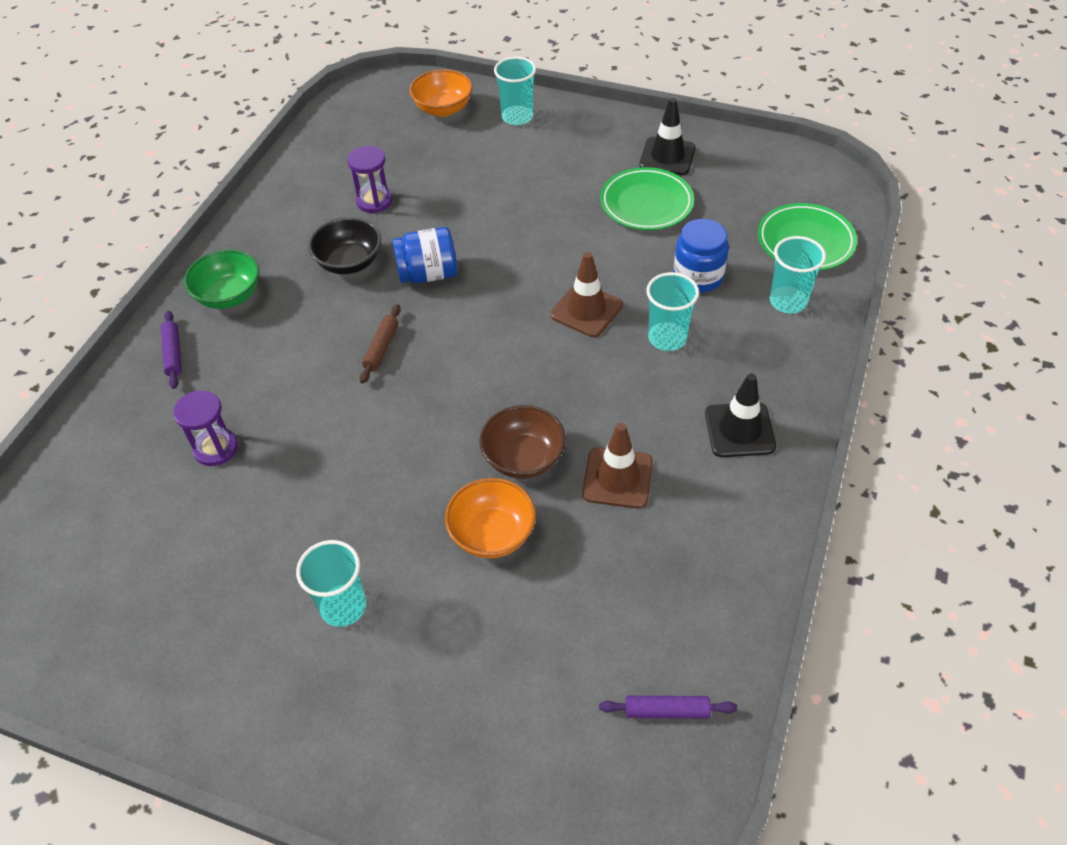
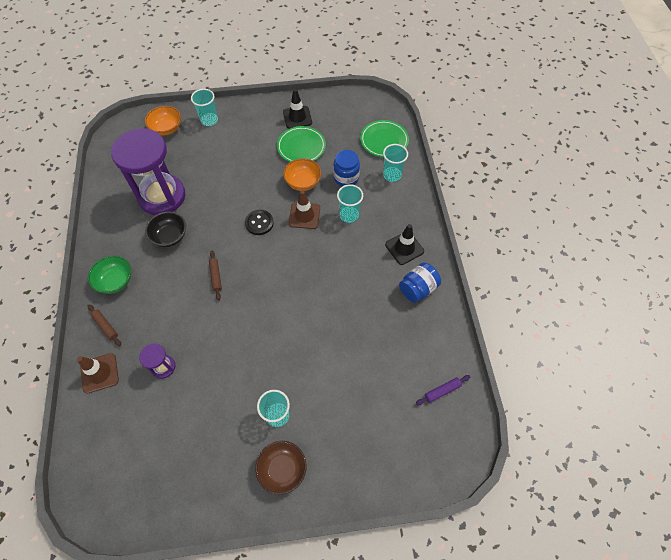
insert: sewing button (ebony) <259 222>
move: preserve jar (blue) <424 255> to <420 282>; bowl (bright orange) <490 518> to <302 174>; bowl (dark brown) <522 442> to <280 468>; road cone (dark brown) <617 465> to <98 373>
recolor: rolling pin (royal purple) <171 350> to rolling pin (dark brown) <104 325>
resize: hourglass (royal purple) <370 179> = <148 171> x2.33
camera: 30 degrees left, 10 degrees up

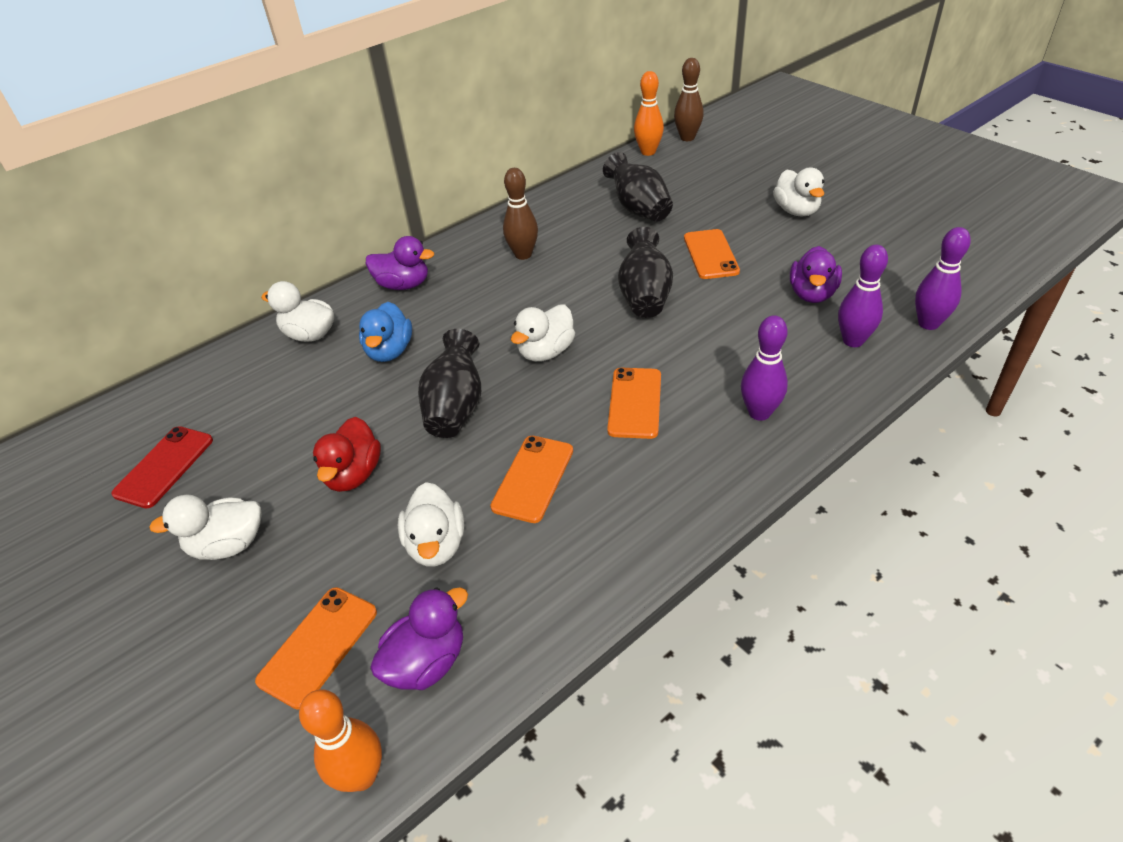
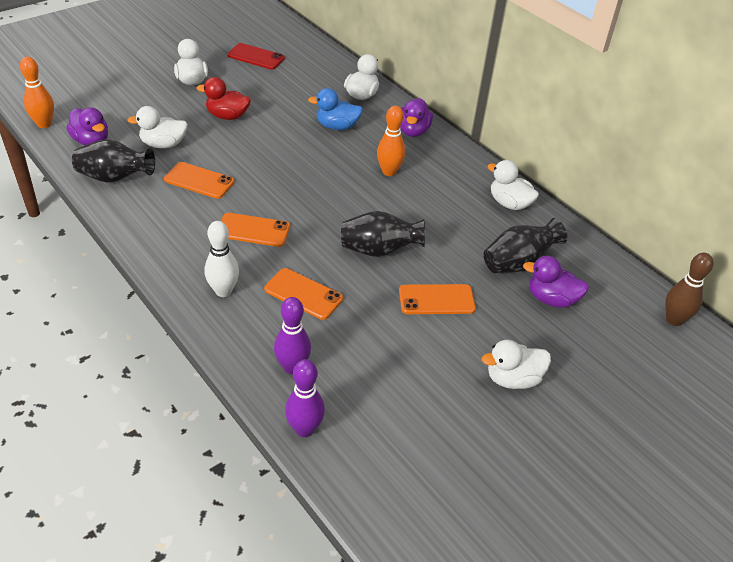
delete: skittle (dark brown) <520 214>
move: smartphone (bright orange) <316 648> to <303 294>; flower vase (ebony) <449 383> to <113 161>; rubber duck (snow-white) <543 333> to <513 185>; skittle (bright orange) <649 113> to <391 141>; rubber duck (royal purple) <816 274> to <556 282>
recolor: skittle (royal purple) <764 368> to skittle (snow-white) <222 259>
camera: 85 degrees right, 0 degrees up

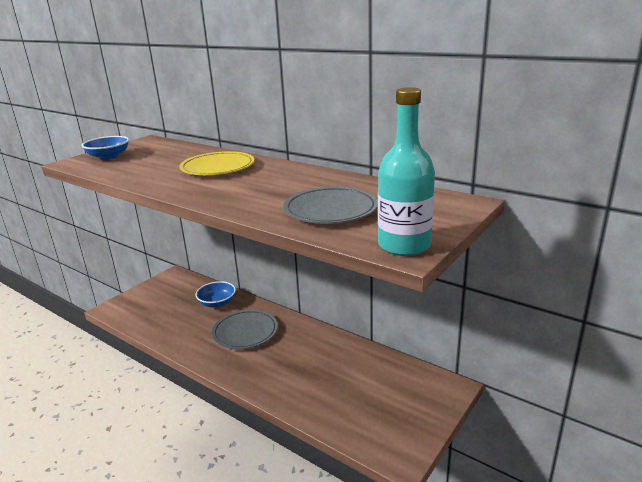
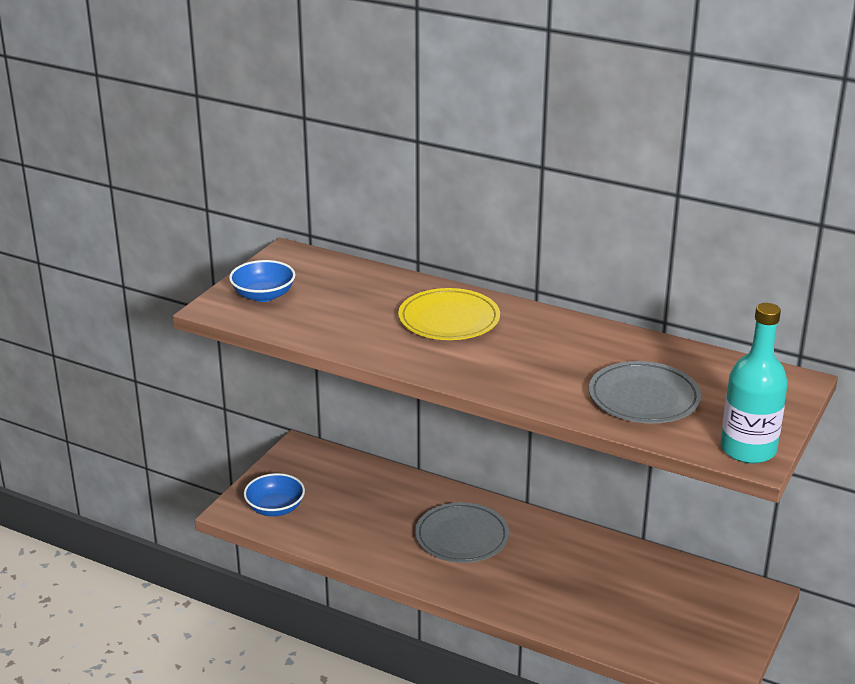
move: bowl (blue) <215 294> to <274 494>
camera: 10 degrees left, 5 degrees up

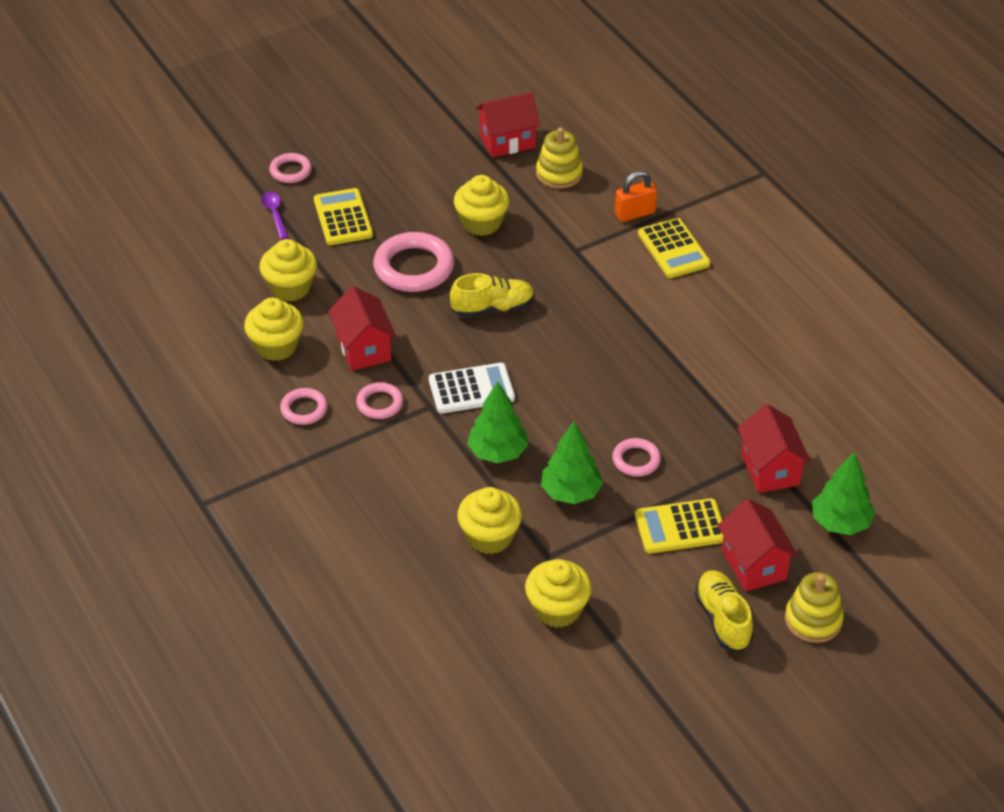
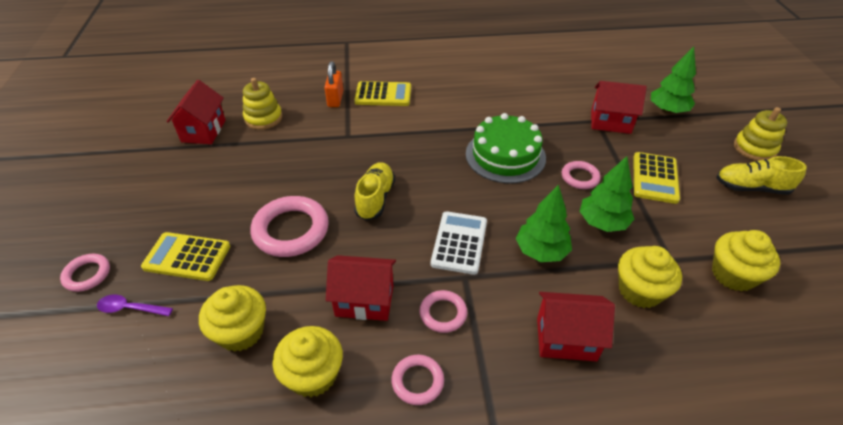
delete: fairy cake (bright yellow) <481 205>
insert: cake (leaf-green) <506 148>
move: toy house (scarlet) <758 545> to <576 326>
camera: 65 degrees left, 0 degrees up

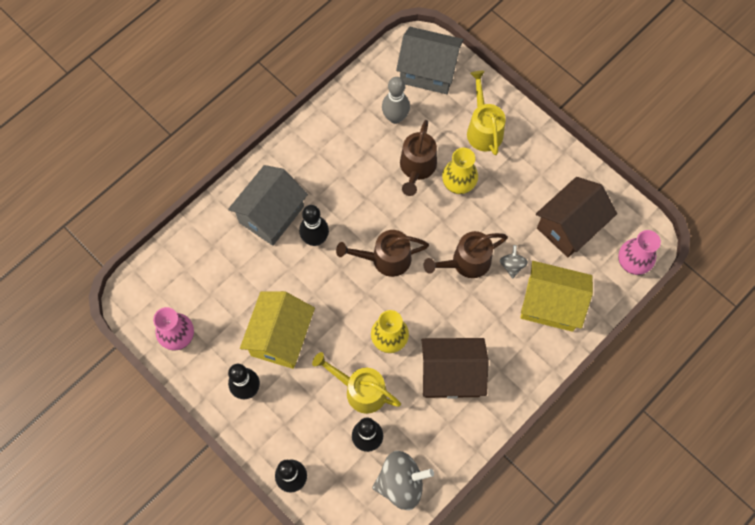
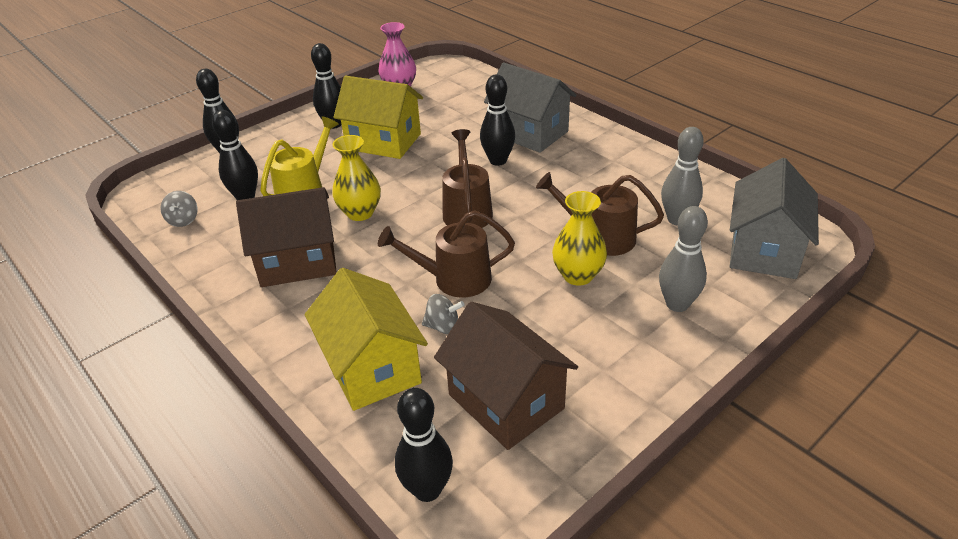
replace: sprinkling can (bright yellow) <486 113> to skittle (gray) <683 259>; flower vase (pink) <639 252> to skittle (ebony) <424 445>
rotate: toy house (dark brown) <455 368> = <286 237> 75 degrees clockwise; sprinkling can (dark brown) <466 254> = <446 254> 75 degrees counterclockwise; toy house (bright yellow) <556 296> = <366 339> 45 degrees counterclockwise
resize: spinning top (gray) <403 480> = <179 209> x0.51
camera: 95 degrees right, 30 degrees down

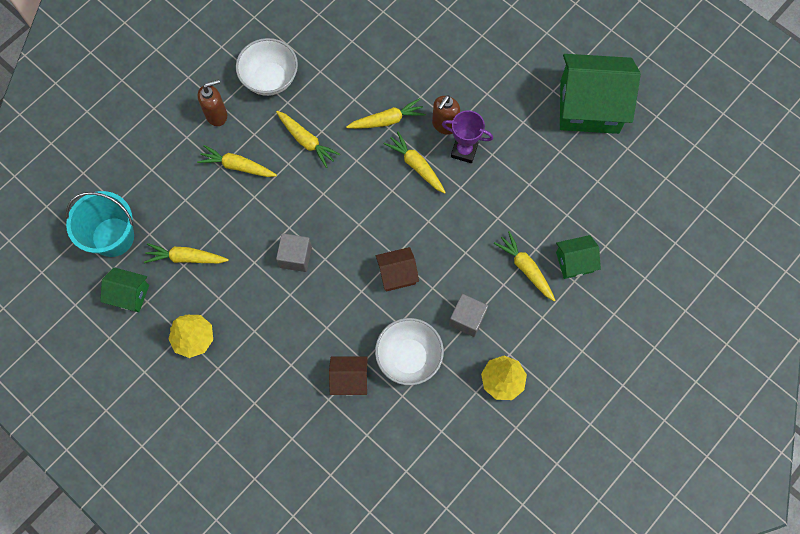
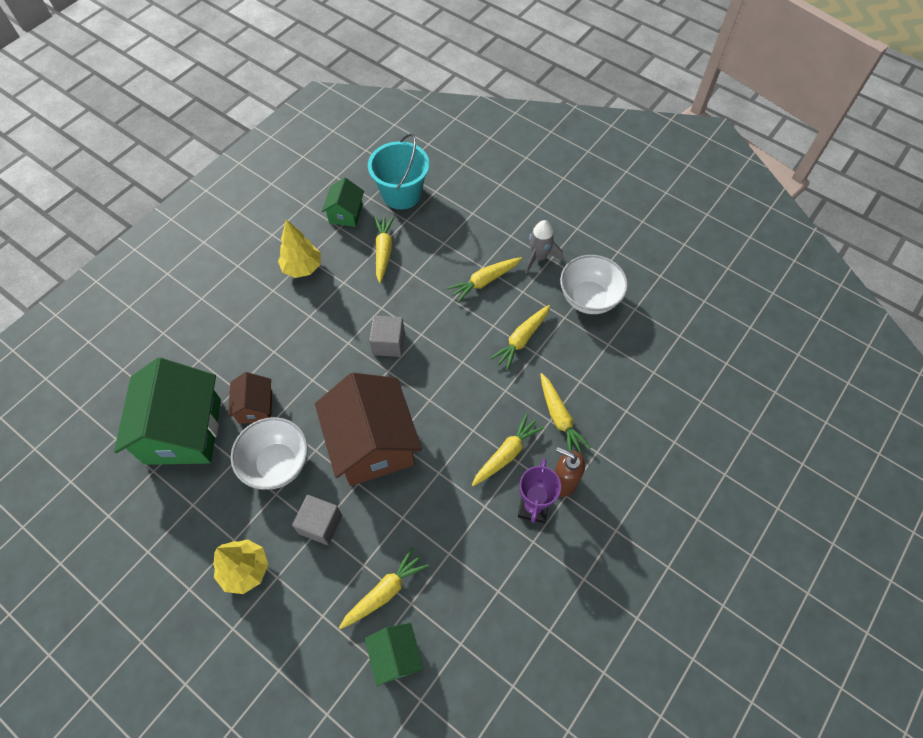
move: toy house (leaf-green) <600 94> to <167 411>
replace: soap dispenser (dark brown) <212 102> to rocket (gray) <544 247>
rotate: toy carrot (bright yellow) <237 161> = <484 280> 135 degrees counterclockwise
resize: toy house (dark brown) <397 269> = <368 429> x2.03
camera: 85 degrees right, 10 degrees down

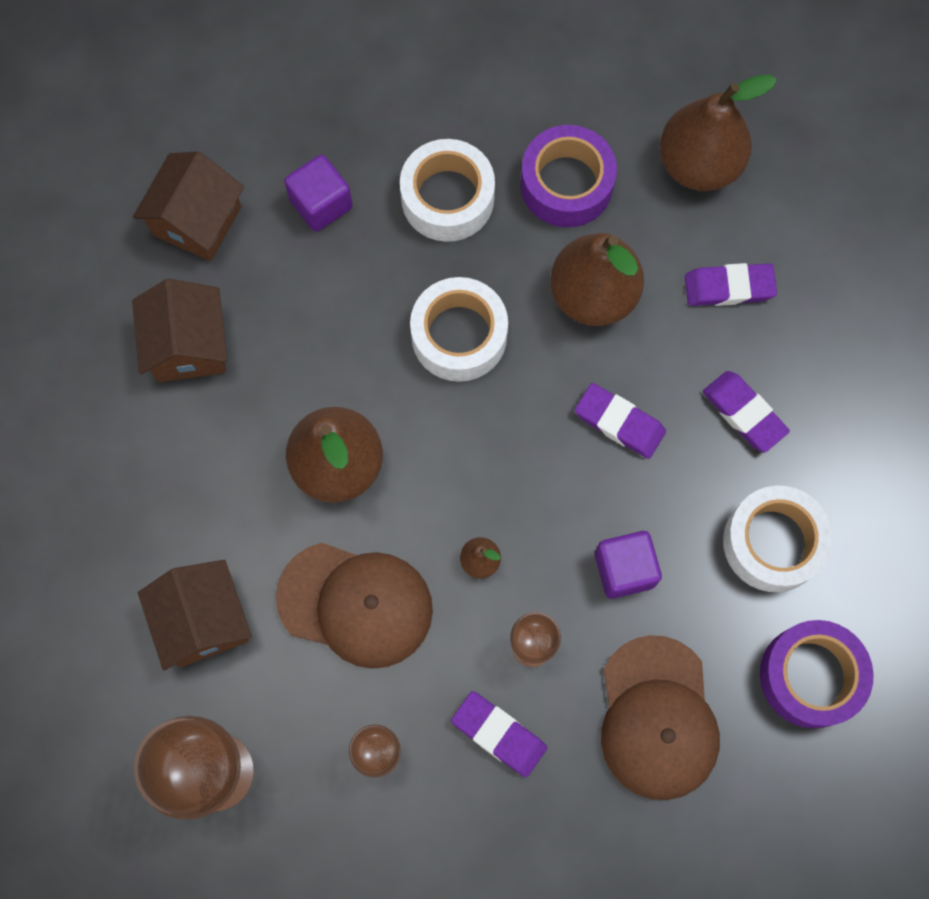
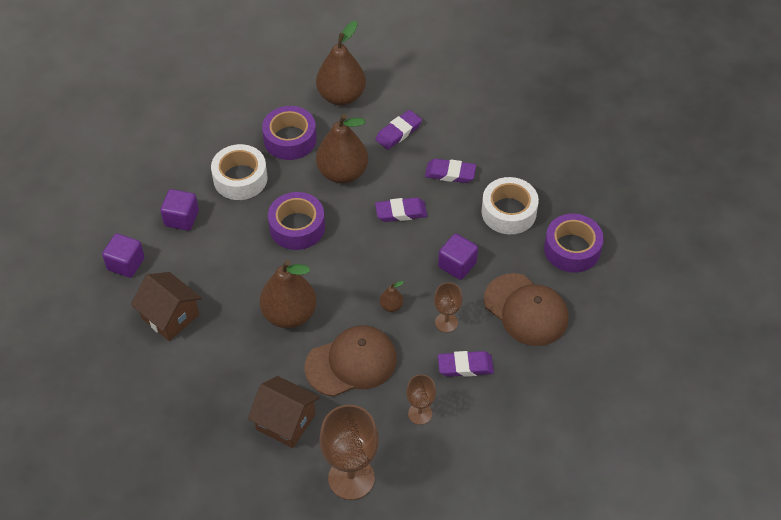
replace: toy house (dark brown) <188 206> to cube (royal purple) <123 255>
recolor: tape (snow-white) <459 329> to tape (royal purple) <296 221>
camera: 40 degrees left, 20 degrees down

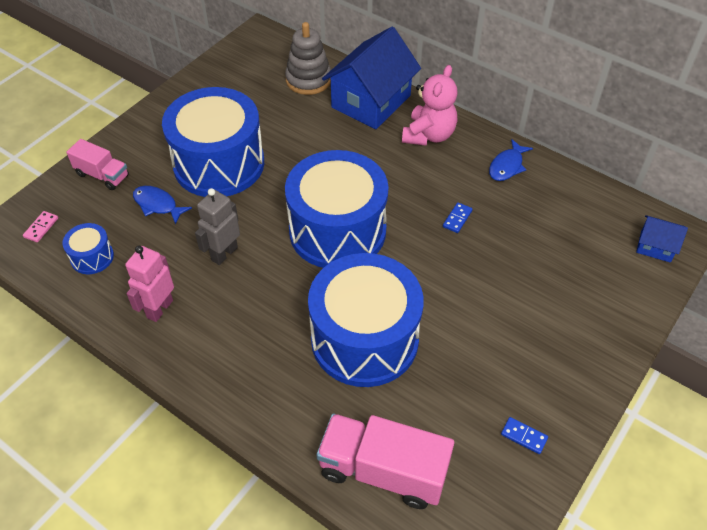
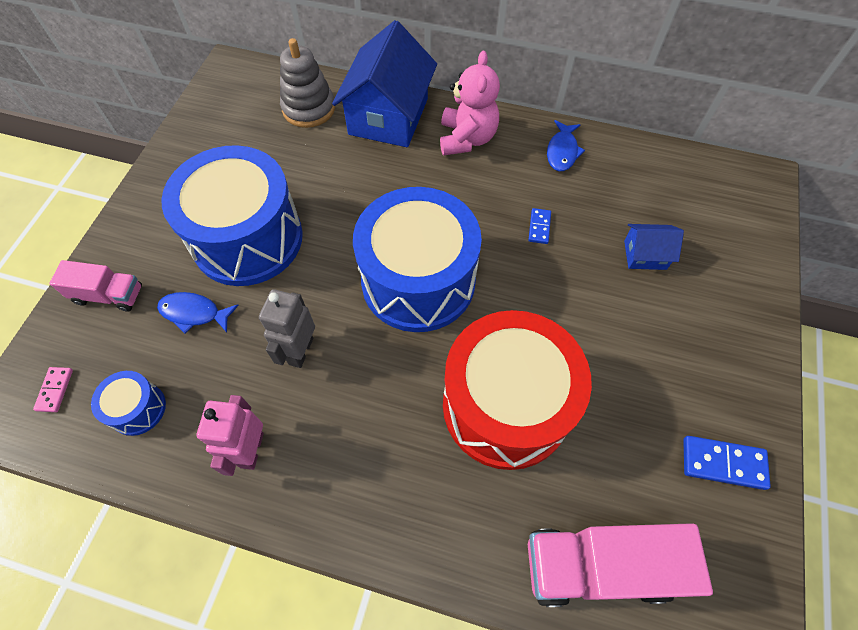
move: toy house (blue) <662 239> to <654 247>
recolor: drum (blue) <366 320> to drum (scarlet) <517 390>
resize: domino tile (blue) <524 435> = <727 463> x1.65
camera: 20 degrees left, 10 degrees up

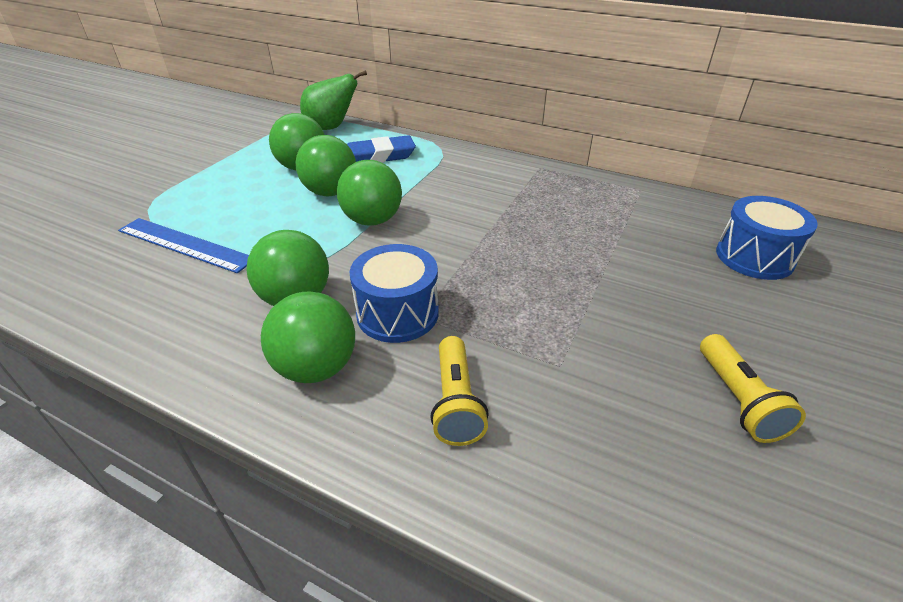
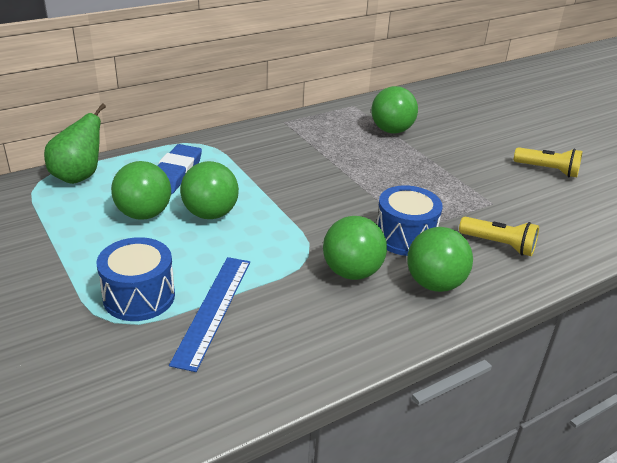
move: ball (leaf-green) <369 193> to <394 110>; drum (blue) <767 238> to <136 279>
rotate: straightedge (blue) <183 245> = <209 314> 45 degrees counterclockwise
camera: 60 degrees left, 5 degrees down

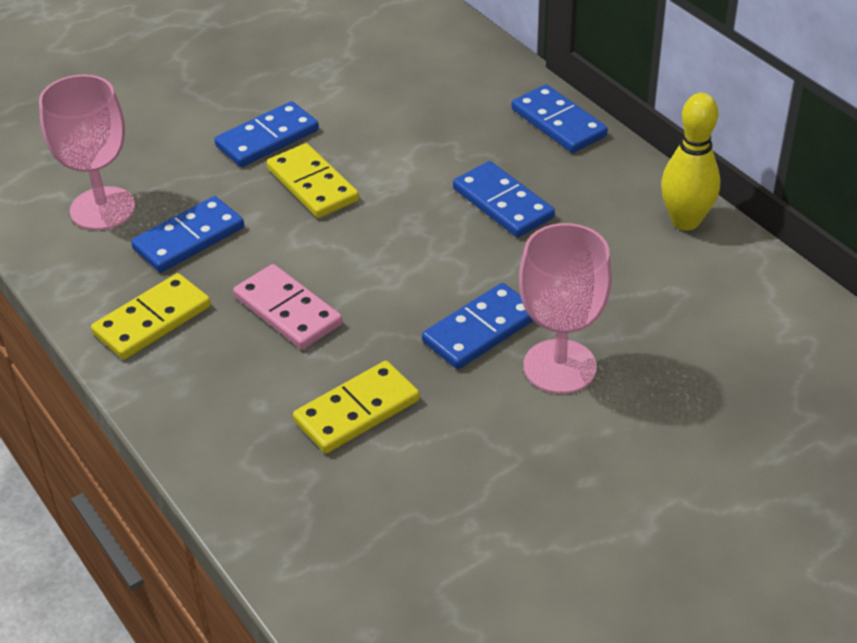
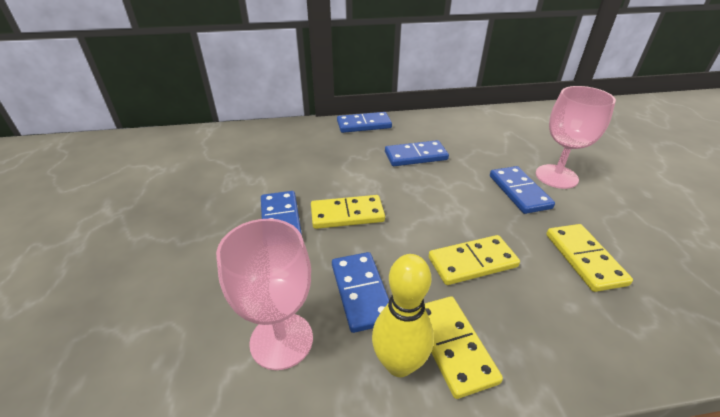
move: skittle (bright yellow) <690 161> to <403 315>
recolor: domino tile (pink) <287 307> to domino tile (bright yellow) <474 260>
camera: 65 degrees left, 5 degrees down

